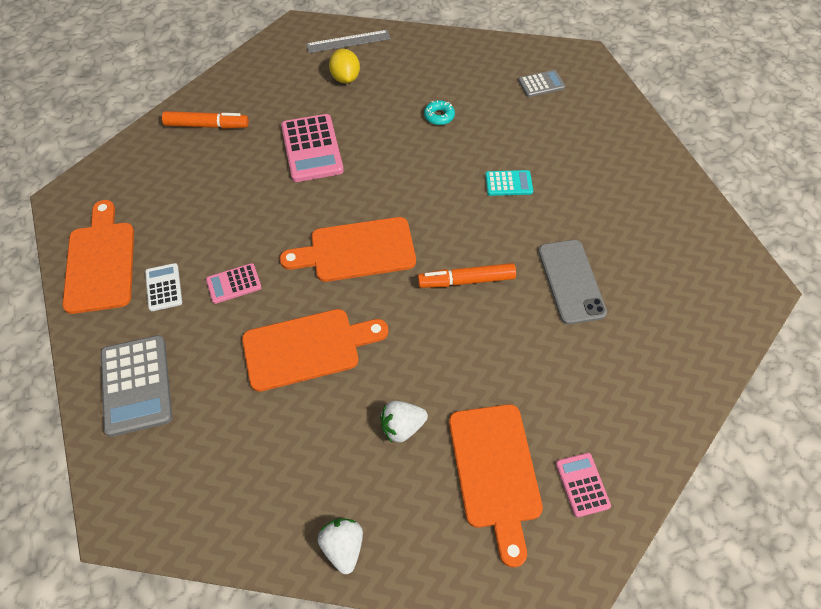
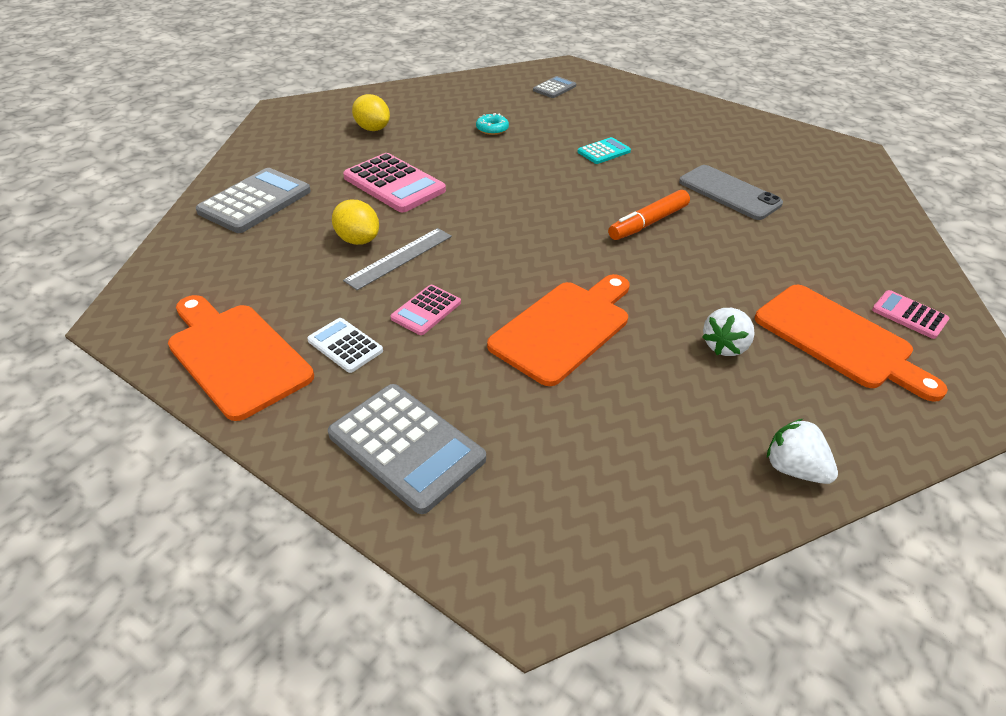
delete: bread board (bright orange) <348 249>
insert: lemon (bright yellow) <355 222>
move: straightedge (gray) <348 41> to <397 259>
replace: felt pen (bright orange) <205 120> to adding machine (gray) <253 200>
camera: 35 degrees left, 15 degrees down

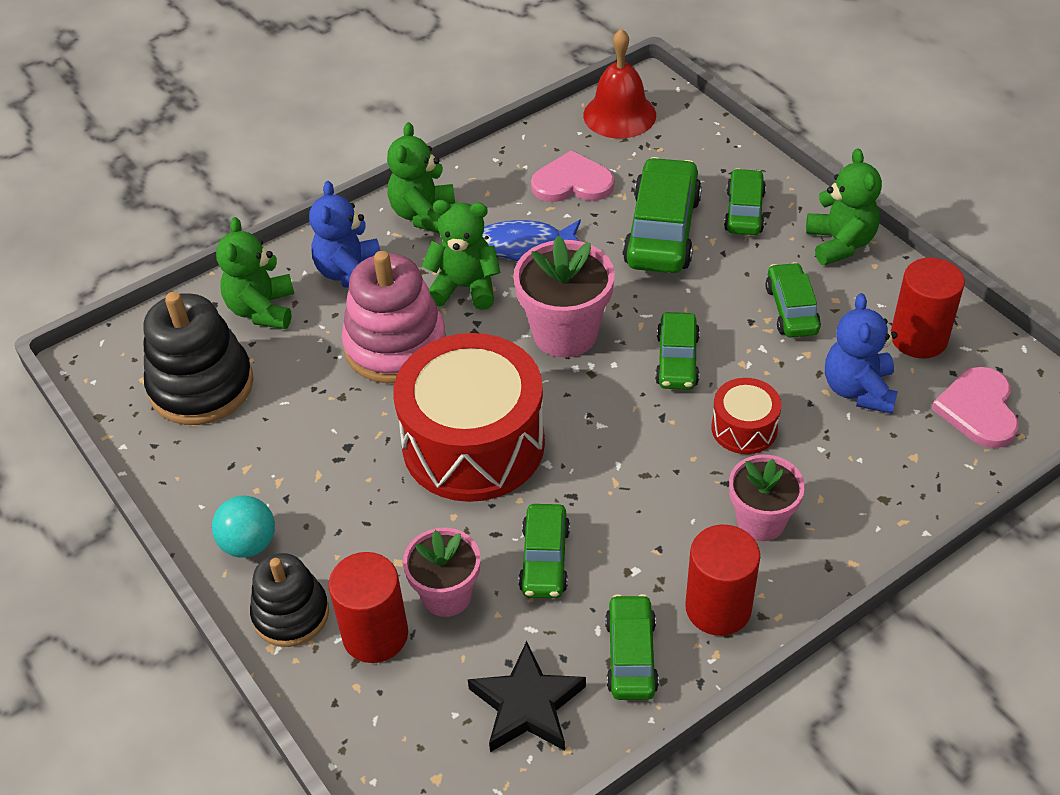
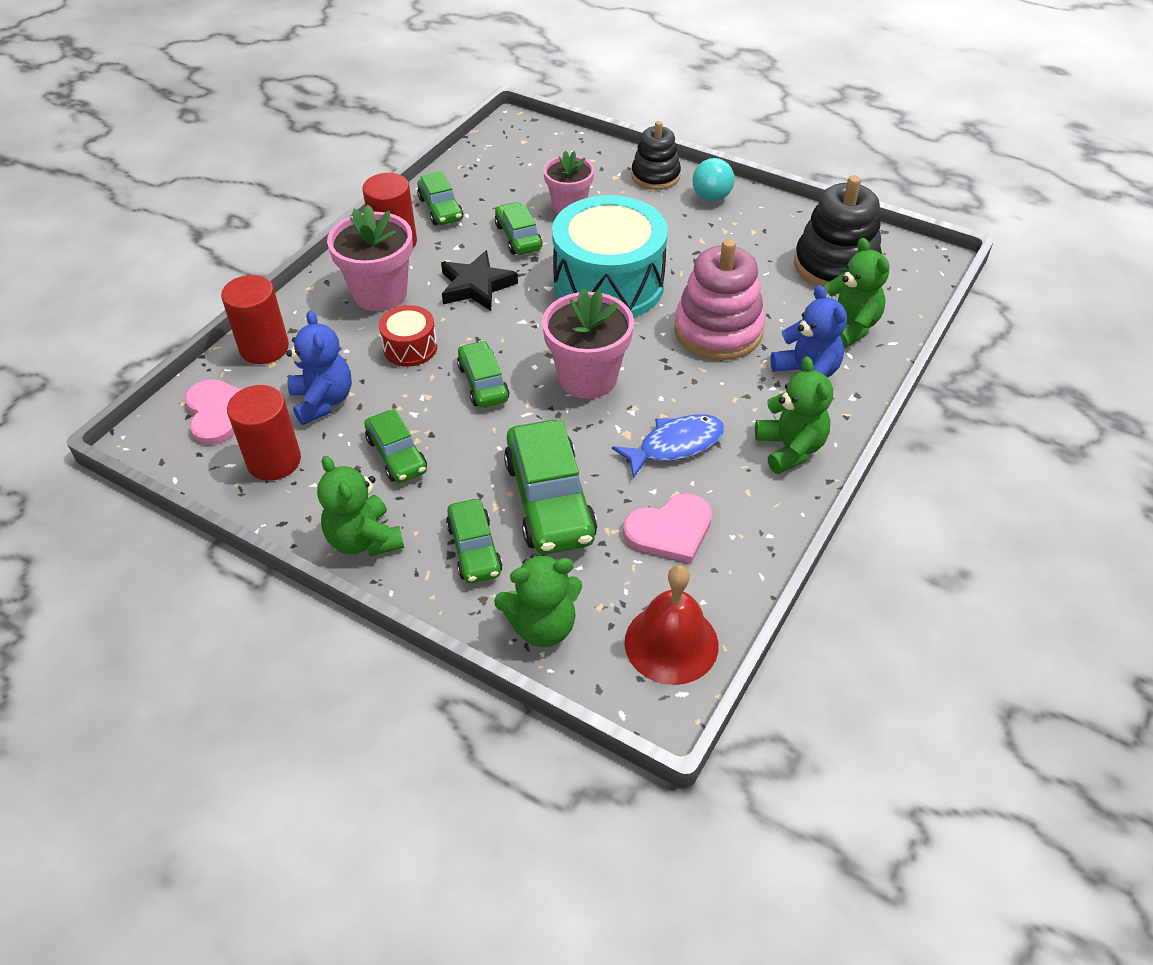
move: solid cylinder (scarlet) <368 607> to <255 319>; stuffed bear (leaf-green) <461 255> to <538 600>; star (ebony) <527 696> to <479 280>
recolor: drum (scarlet) <469 417> to drum (teal) <610 256>
resize: potted plant (pink) <767 497> = <370 258> x1.50
camera: 155 degrees right, 0 degrees up

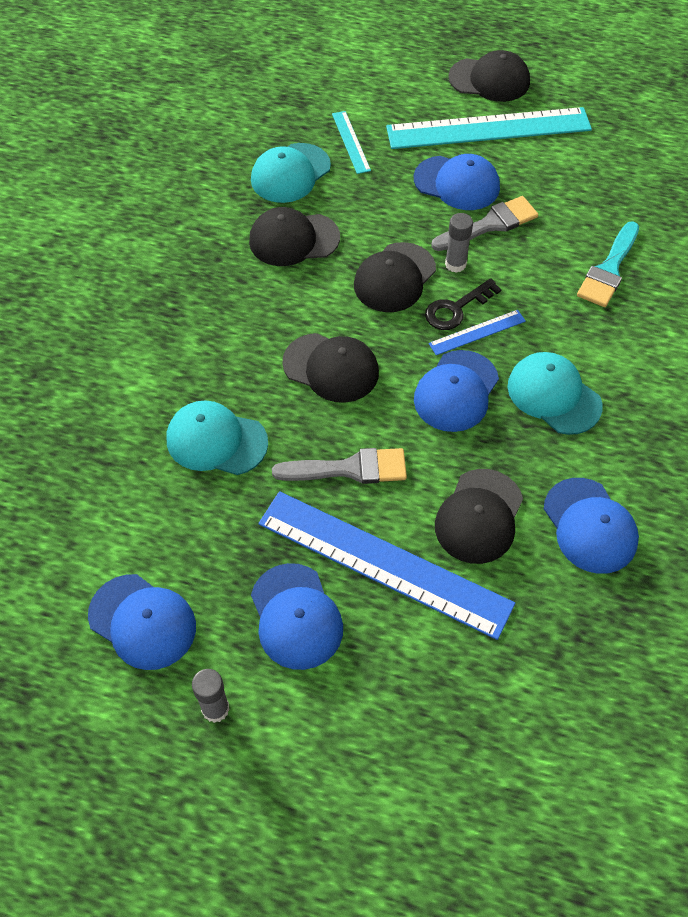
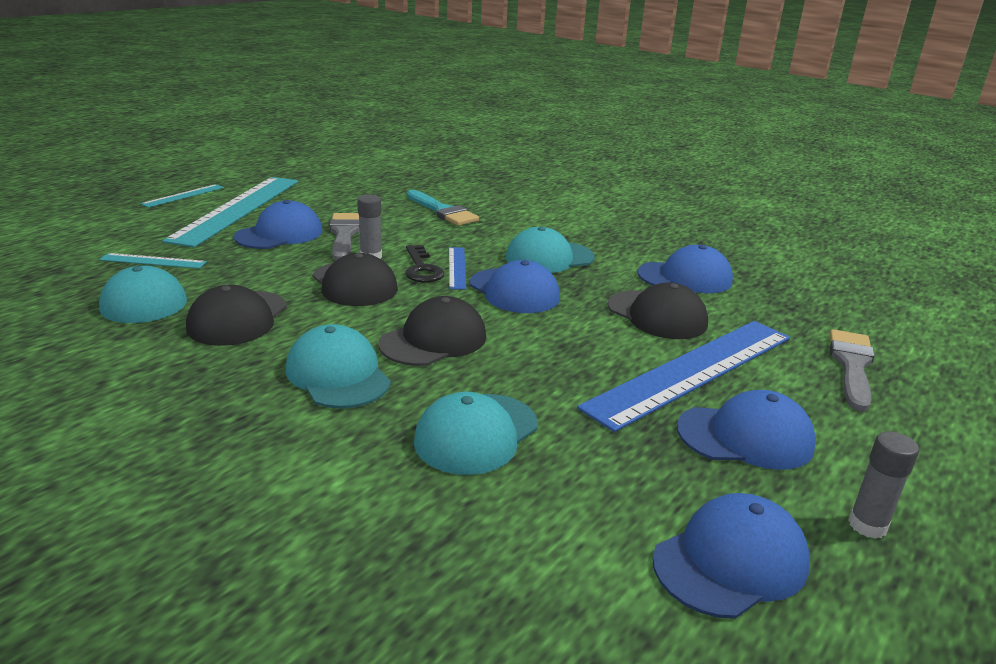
insert: baseball cap (teal) <338 366>
move: brush (gray) <339 466> to <852 370>
replace: baseball cap (ebony) <489 76> to straightedge (teal) <182 196>
camera: 70 degrees left, 30 degrees down

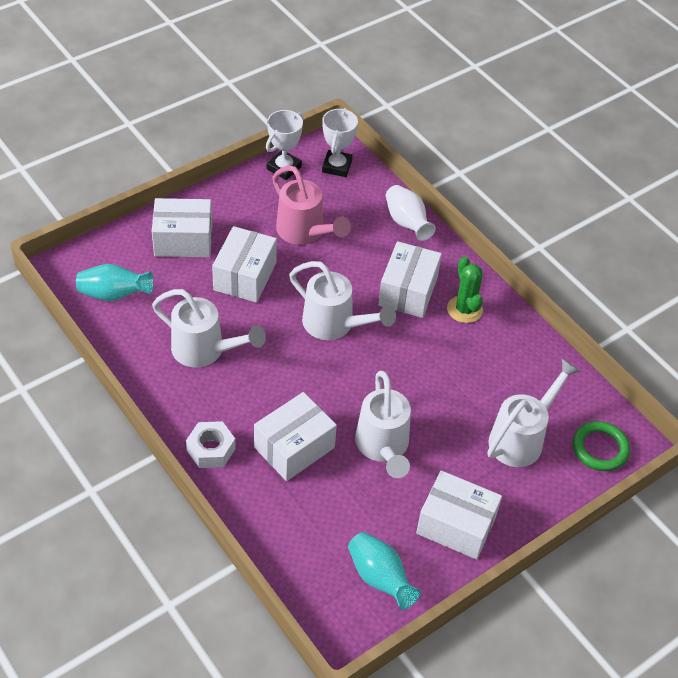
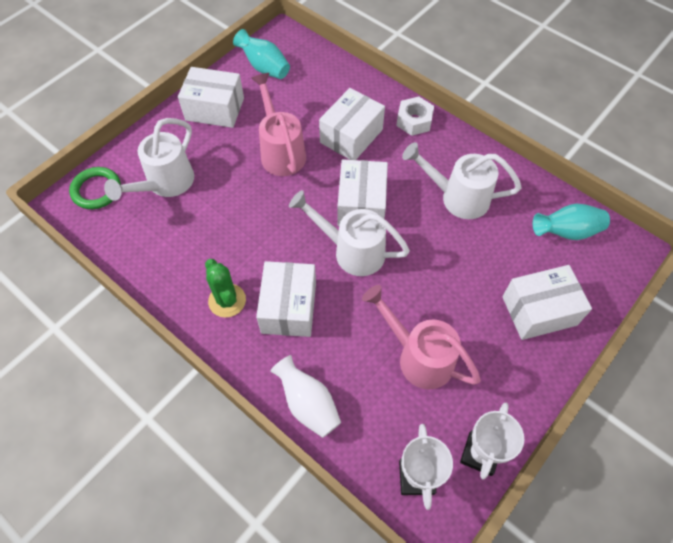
move: box (snow-white) <244 264> to <362 193>
recolor: sprinkling can (snow-white) <383 424> to sprinkling can (pink) <278 124>
camera: 170 degrees right, 10 degrees up

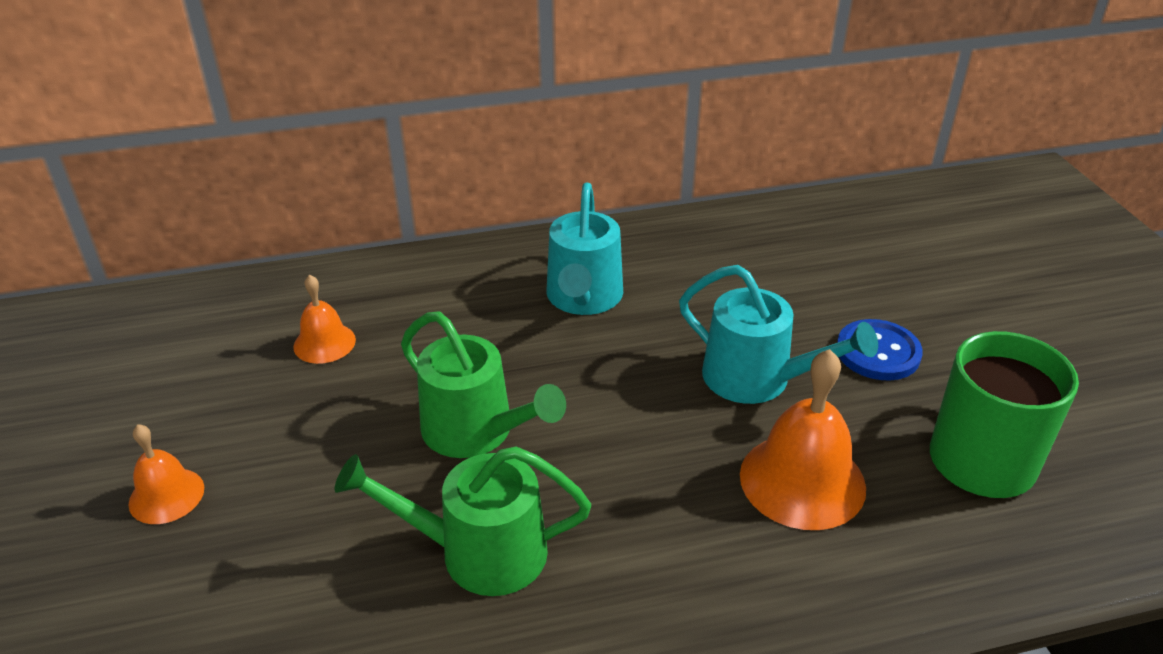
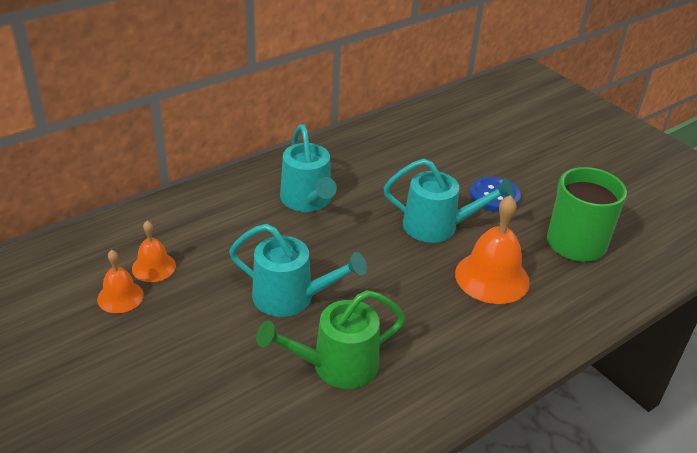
move: bell (bright orange) <166 474> to <120 281>
recolor: sprinkling can (leaf-green) <483 384> to sprinkling can (teal) <298 270>
camera: 25 degrees left, 0 degrees up

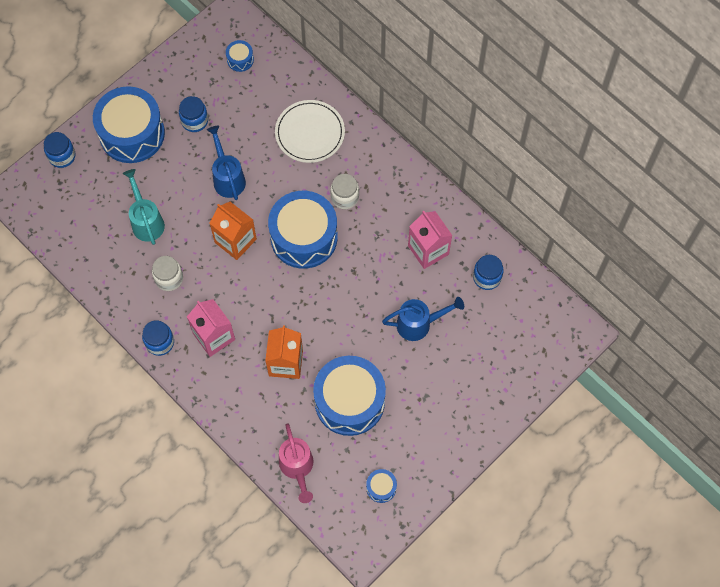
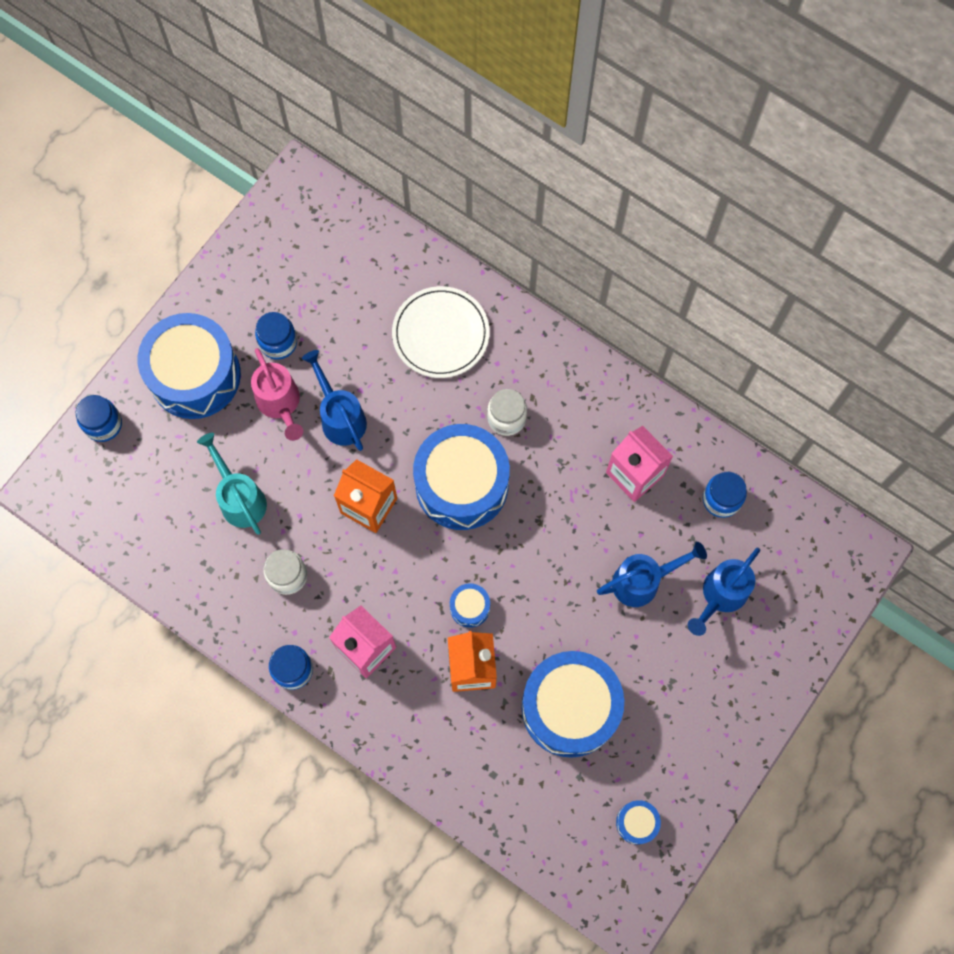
insert: sprinkling can (blue) <724 592>
move: drum (blue) <240 56> to <470 606>; sprinkling can (pink) <296 463> to <277 394>
camera: 10 degrees left, 5 degrees up

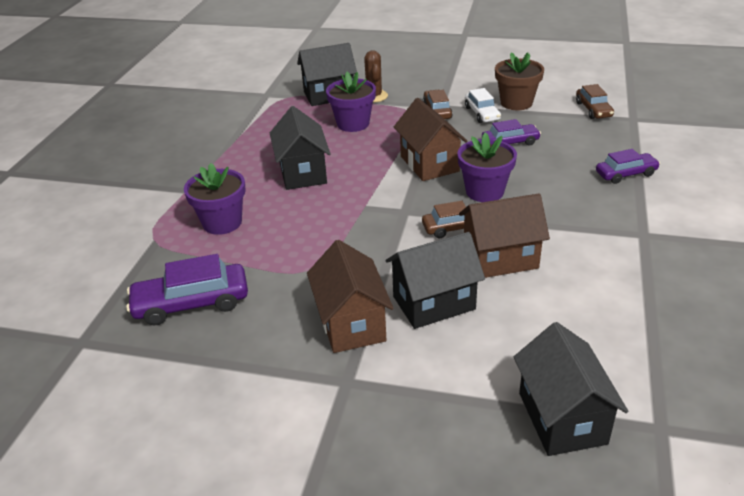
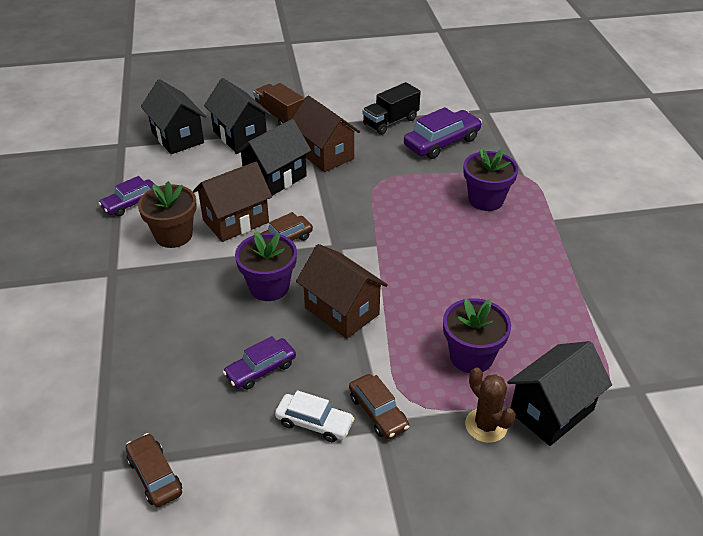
insert: truck (dark brown) <279 104>; truck (ebony) <391 108>
move: toy house (ebony) <300 148> to <237 115>; potted plant (dark brown) <519 81> to <167 214>; automobile (royal purple) <628 166> to <126 196>
rotate: automobile (snow-white) <483 105> = <315 416> 150 degrees clockwise
camera: 155 degrees right, 5 degrees up

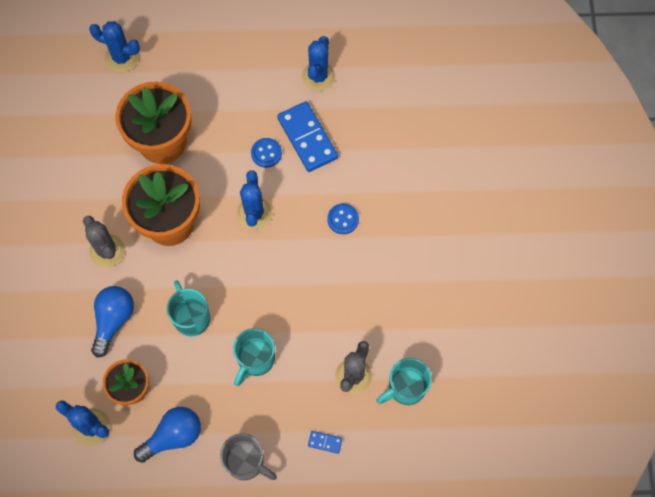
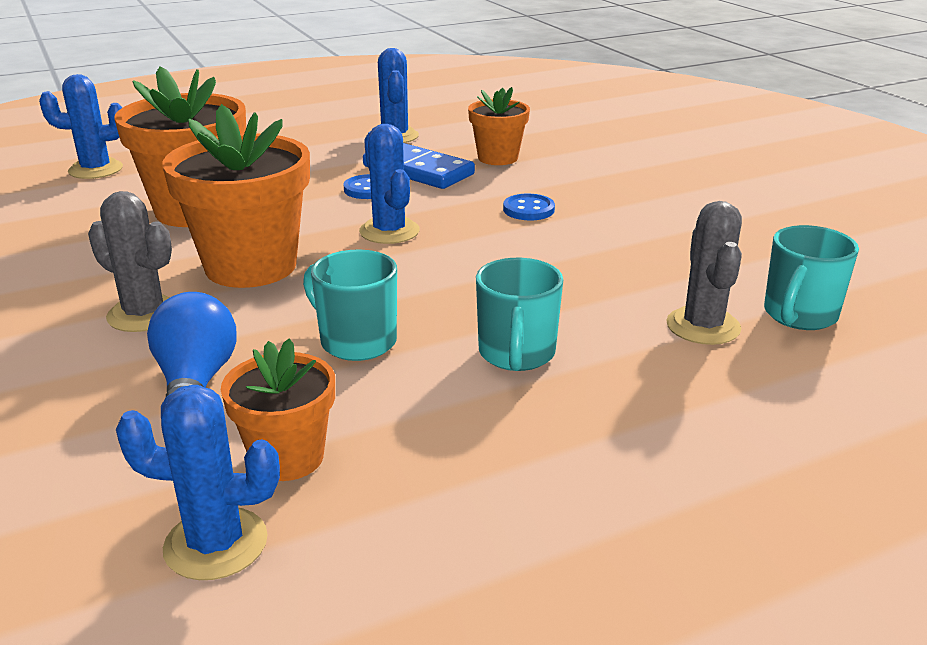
delete: lightbulb (blue) <167 435>; mug (gray) <248 456>; domino tile (blue) <325 442>
insert: potted plant (bright orange) <499 126>
camera: 25 degrees left, 40 degrees down

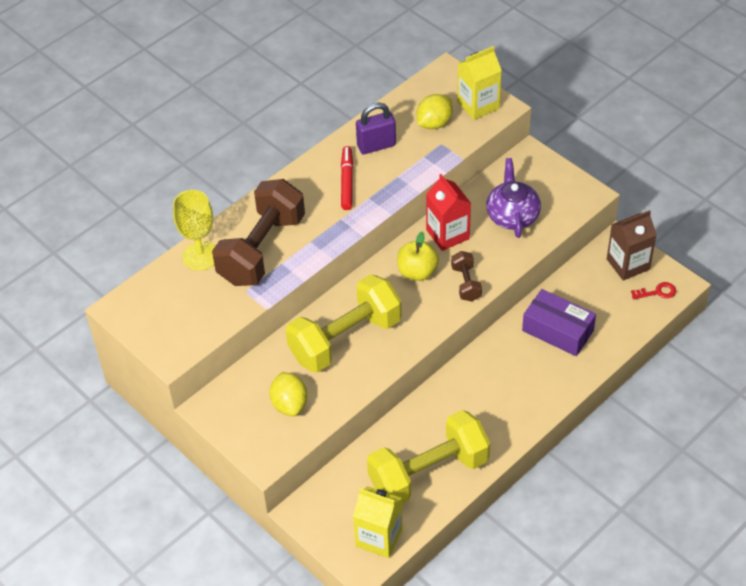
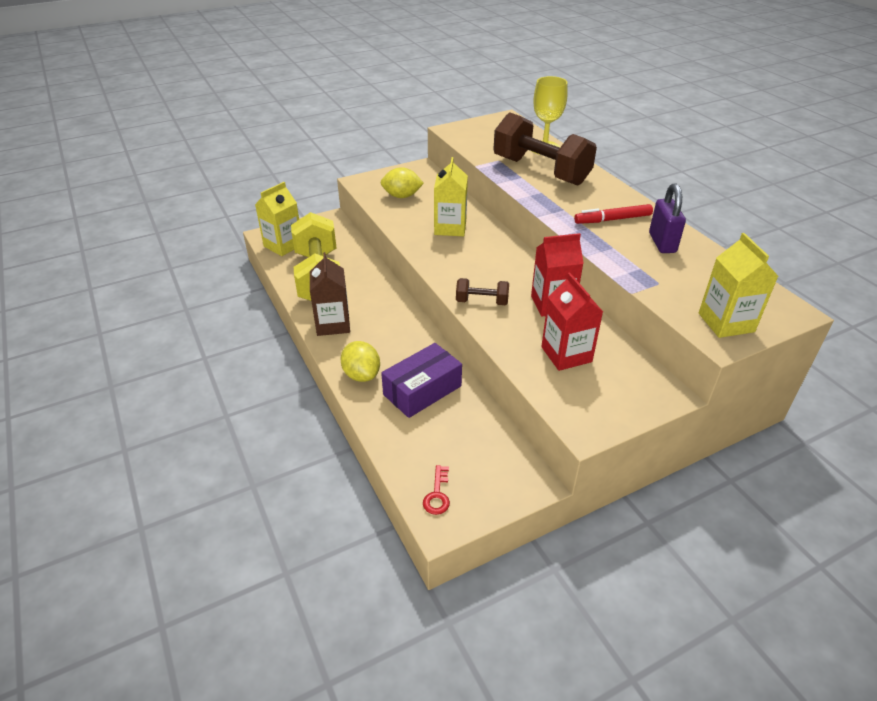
delete: apple fruit (bright yellow) <418 256>
move: lemon (bright yellow) <434 111> to <360 361>; carton (dark brown) <632 245> to <330 294>
replace: hand weight (bright yellow) <344 323> to carton (bright yellow) <451 196>; tea pot (royal purple) <513 198> to carton (scarlet) <572 322>
rotate: felt pen (scarlet) <347 178> = <613 214> 150 degrees clockwise
camera: 105 degrees right, 10 degrees down

